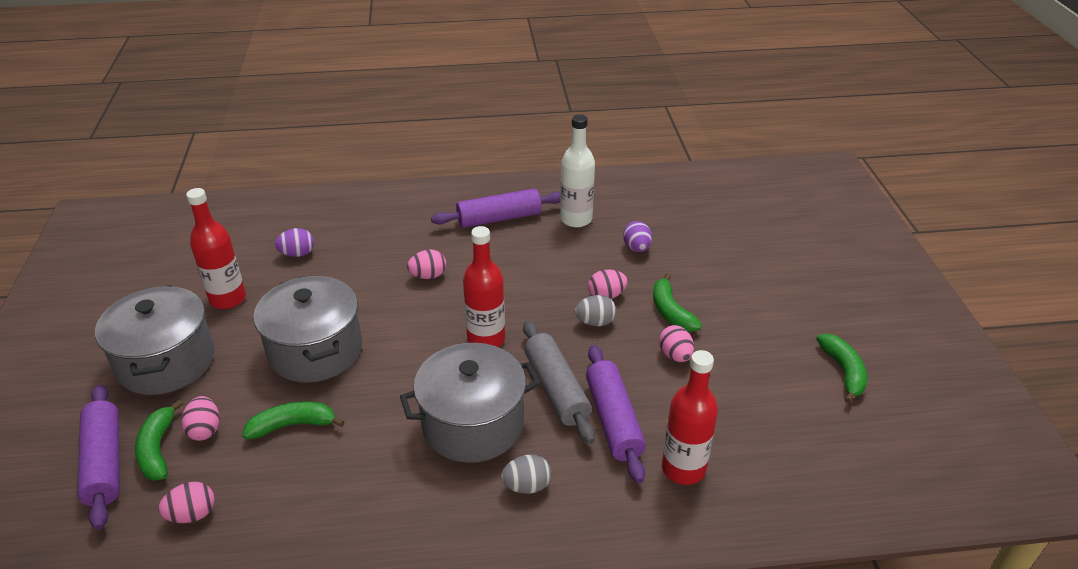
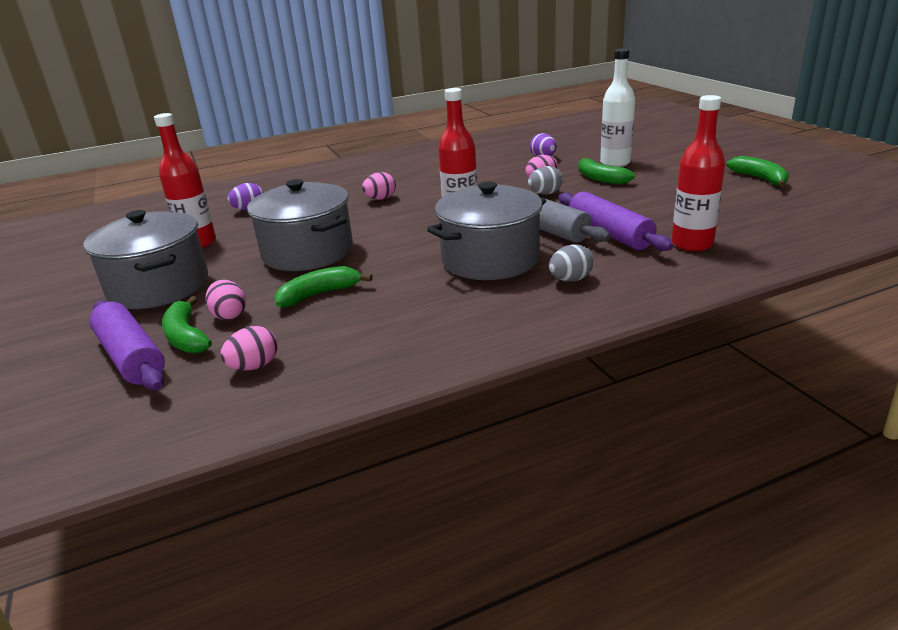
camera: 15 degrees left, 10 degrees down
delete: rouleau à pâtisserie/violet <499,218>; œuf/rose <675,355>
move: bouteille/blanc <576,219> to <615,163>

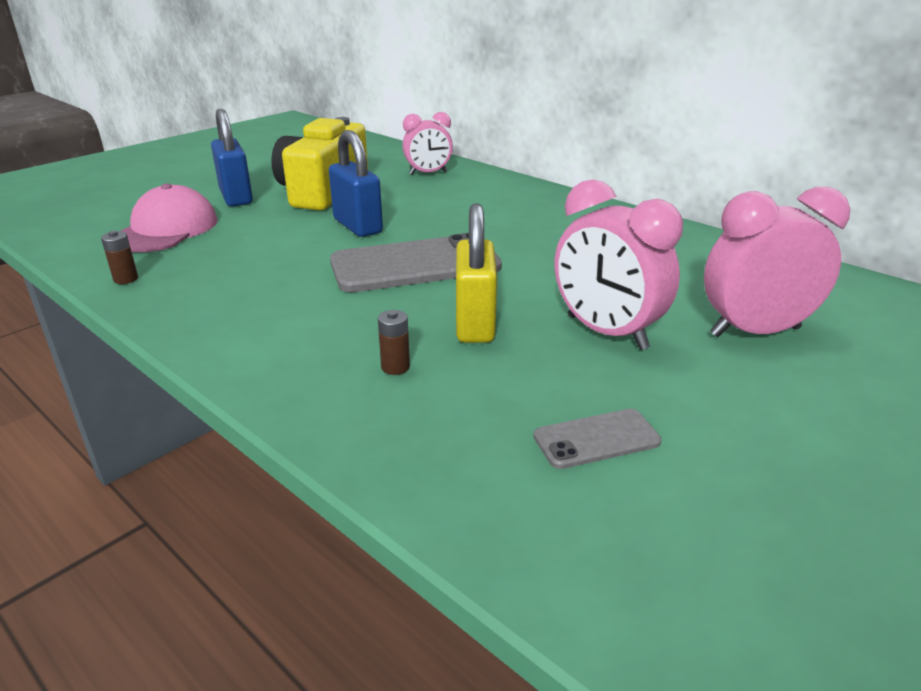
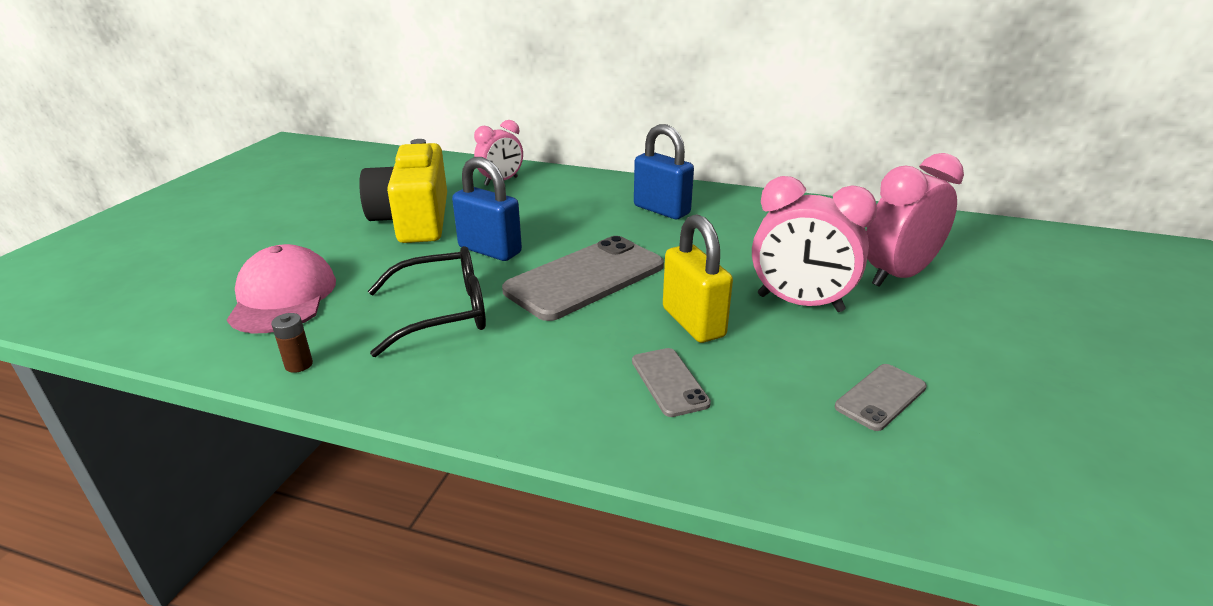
camera: 25 degrees left, 0 degrees up
insert: lunettes/noir <443,313>
move: cadenas/bleu <236,197> to <661,210>
replace: pile/marron <395,367> to téléphone/gris <669,382>

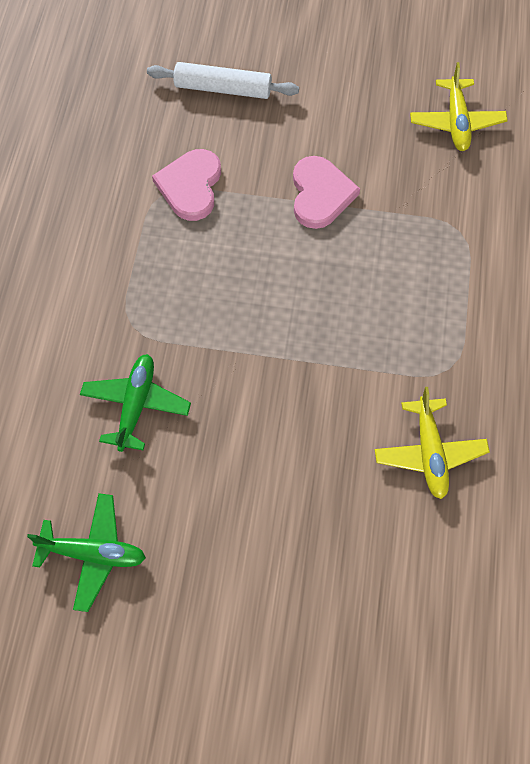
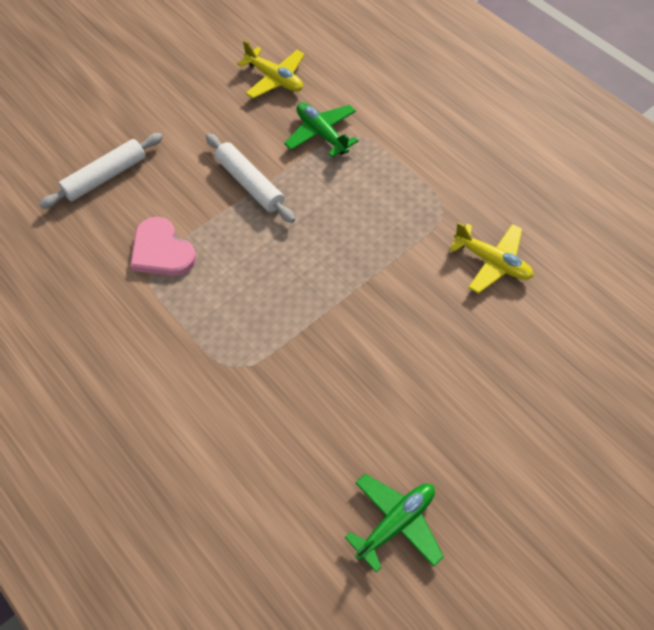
camera: 50 degrees left, 5 degrees down
move: avion/vert <136,405> to <321,134>
replace: cœur/rose <320,194> to rouleau à pâtisserie/blanc <249,184>

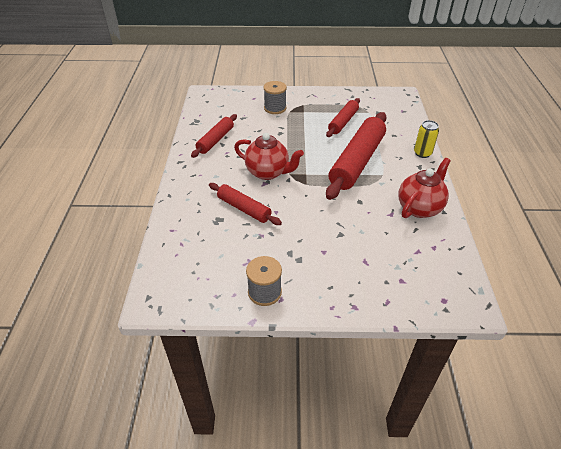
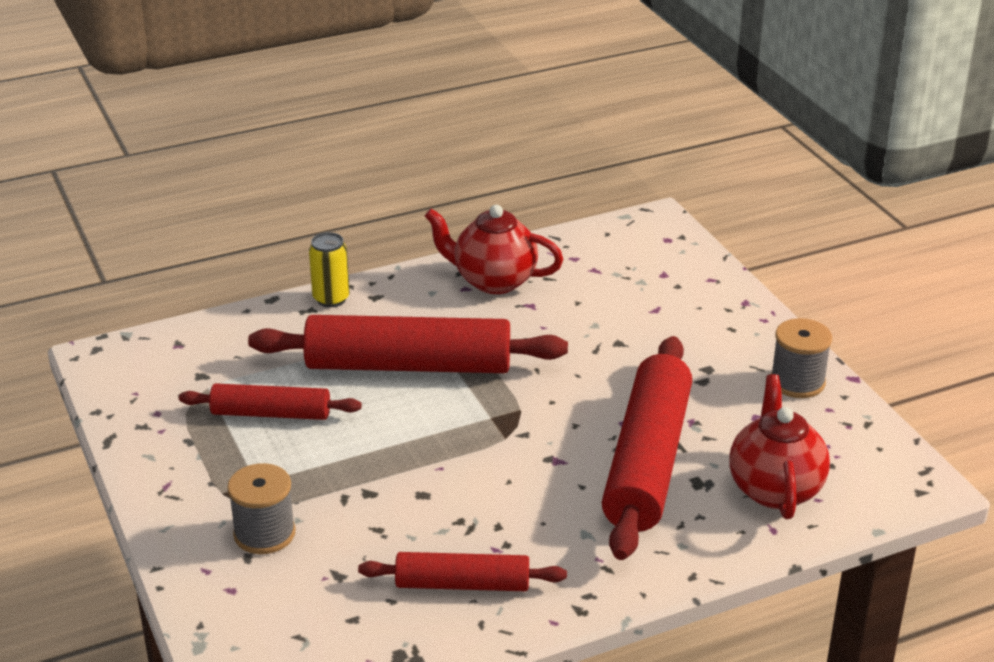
camera: 115 degrees left, 10 degrees down
move: théière/rouge <268,172> to <774,489>
resize: rouleau à pâtisserie/rouge <244,208> = <647,461> x1.80

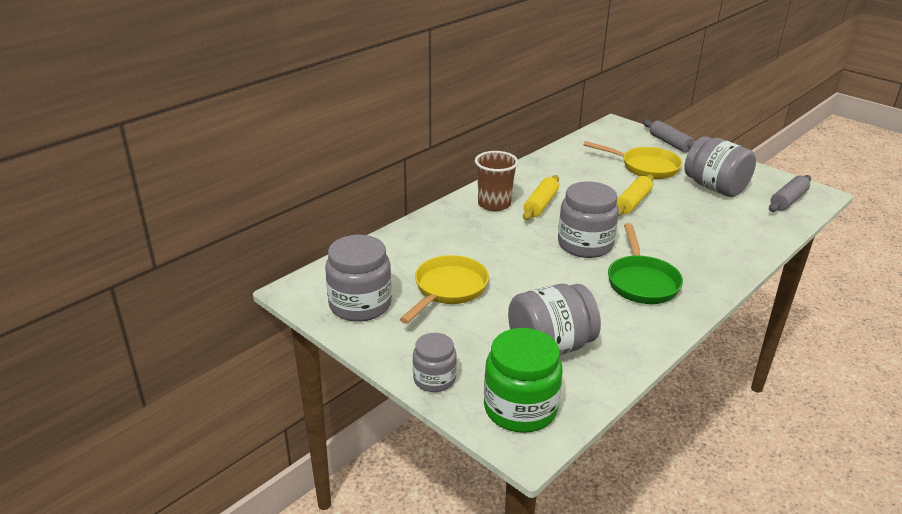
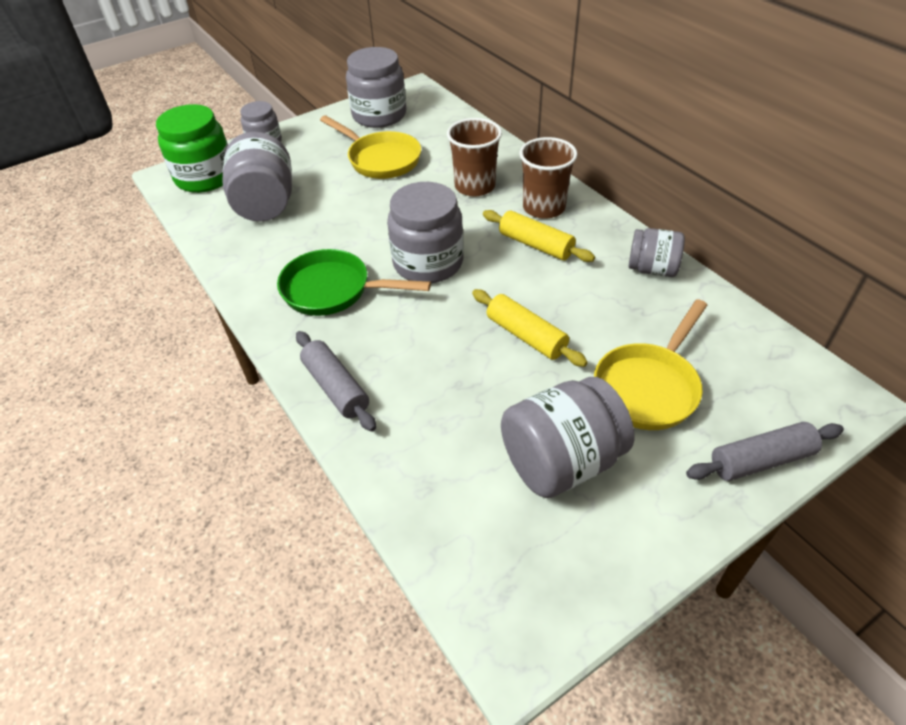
camera: 105 degrees right, 15 degrees up
insert: gobelet/marron <475,186>; bocal/gris <652,269>
move: rouleau à pâtisserie/gris <788,200> to <336,388>

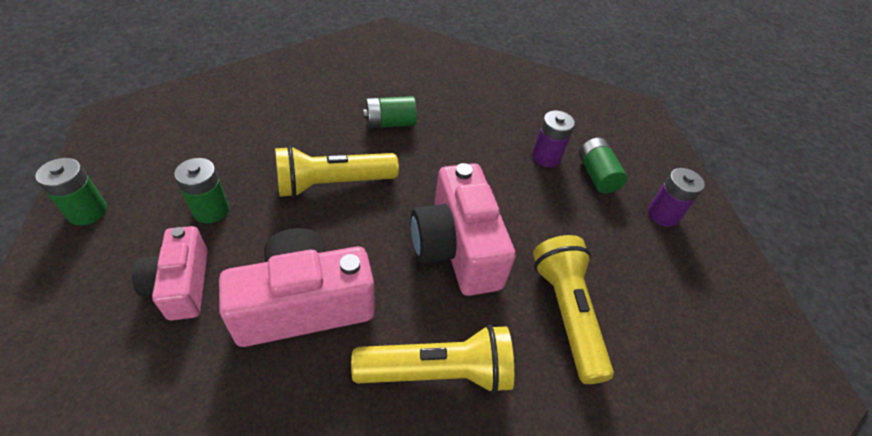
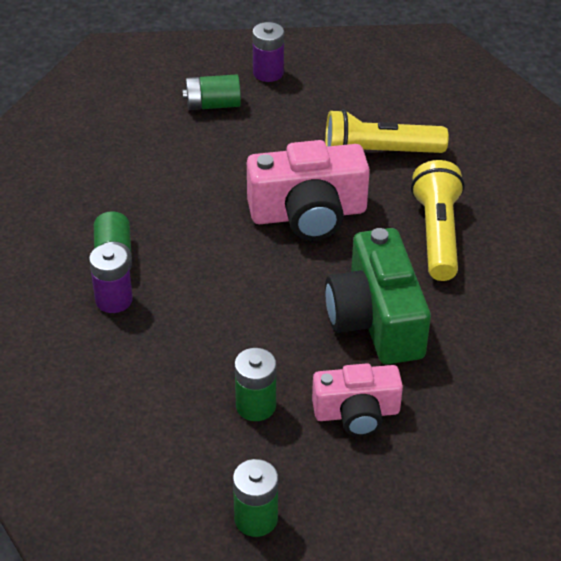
camera: 80 degrees left, 5 degrees down
delete: lampe de poche/jaune <333,183>
move: pile/violet <546,157> to <114,300>
recolor: appareil photo/rose <304,304> to appareil photo/vert <376,319>

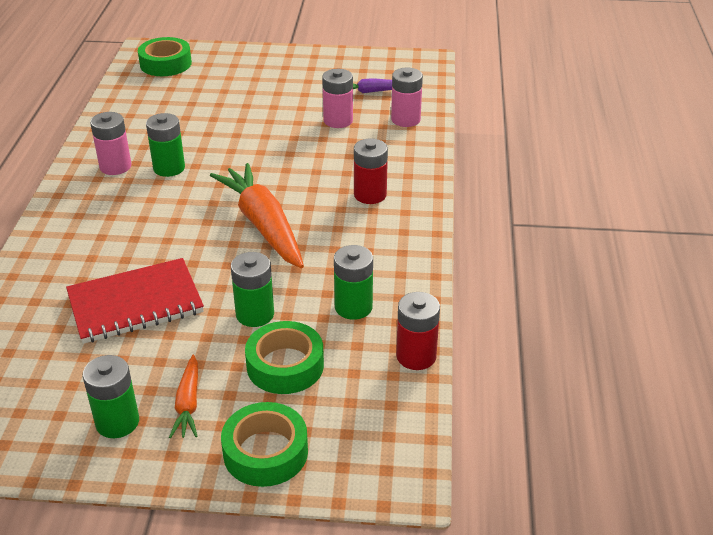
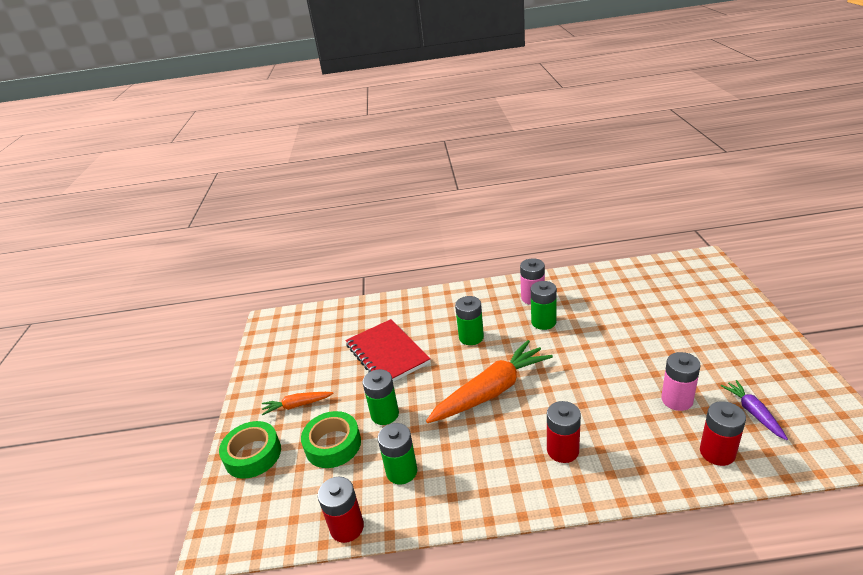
camera: 85 degrees right, 5 degrees down
delete: ruban adhésif/vert <165,64>
move: pile/vert <117,422> to <471,337>
recolor: pile/rose <405,119> to pile/rouge <717,452>

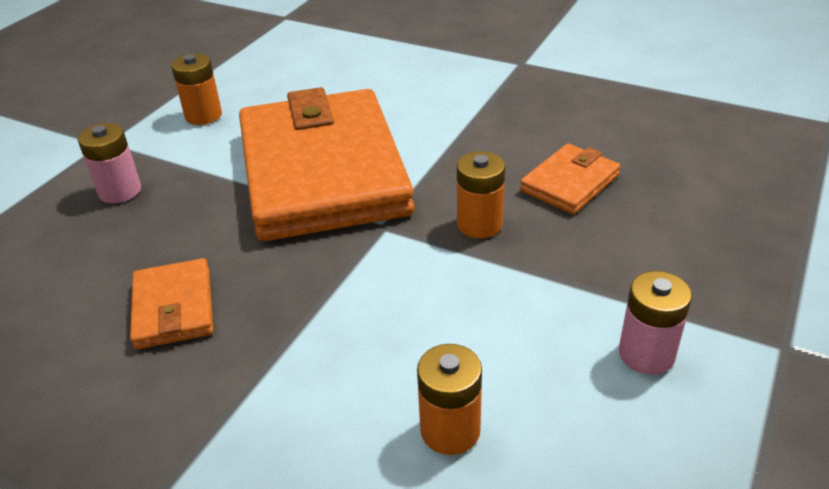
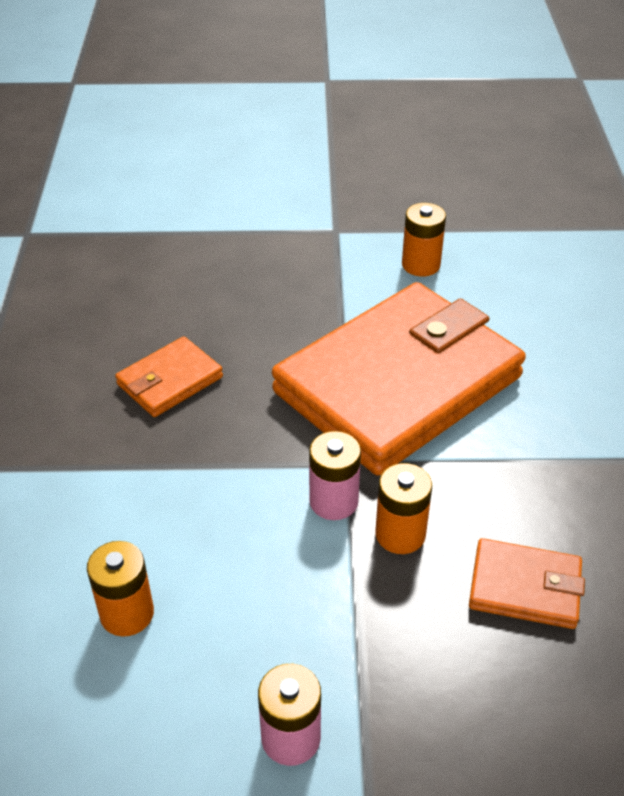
camera: 60 degrees right, 5 degrees up
move: pile/rose <120,191> to <333,501>

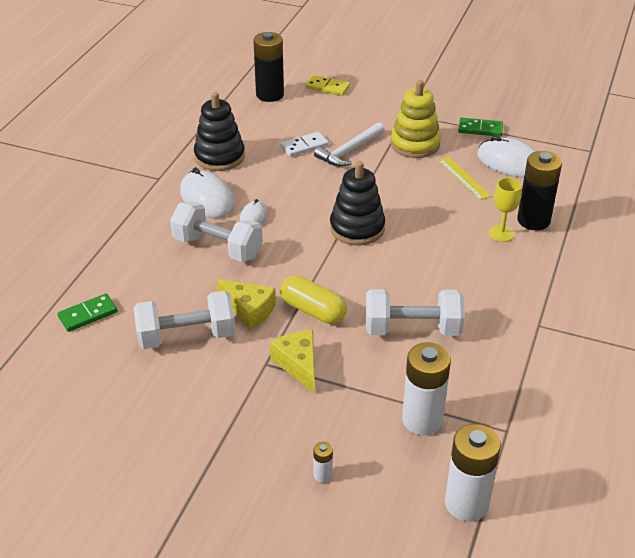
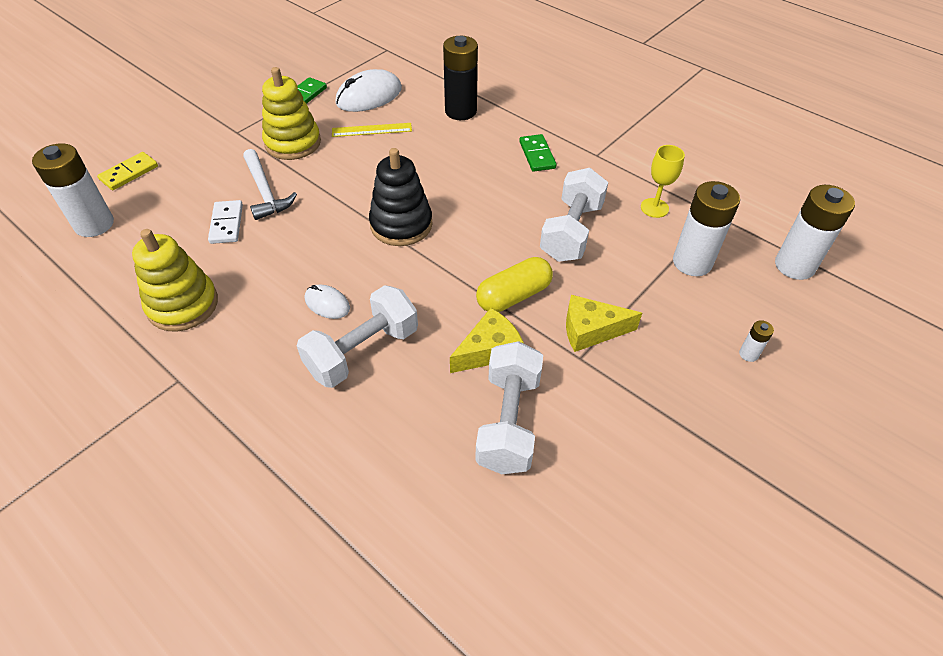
camera: 70 degrees left, 10 degrees up
delete: souris/blanc <207,198>
move: domino/vert <88,314> to <537,155>; verre à pied/jaune <501,233> to <654,208>
recolor: pile/noir <270,95> to pile/blanc <94,224>; jouet à empiler/noir <219,157> to jouet à empiler/jaune <183,305>

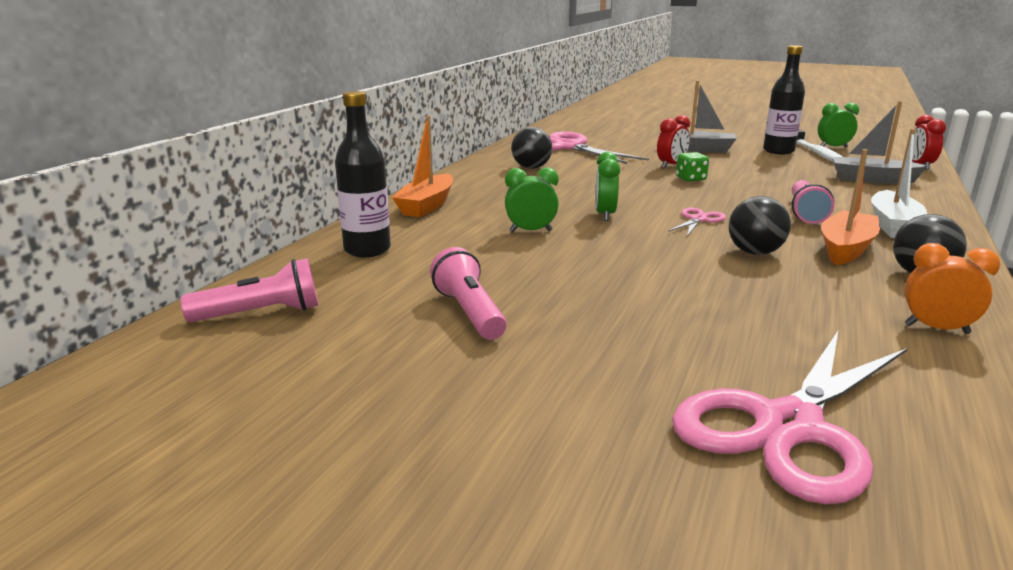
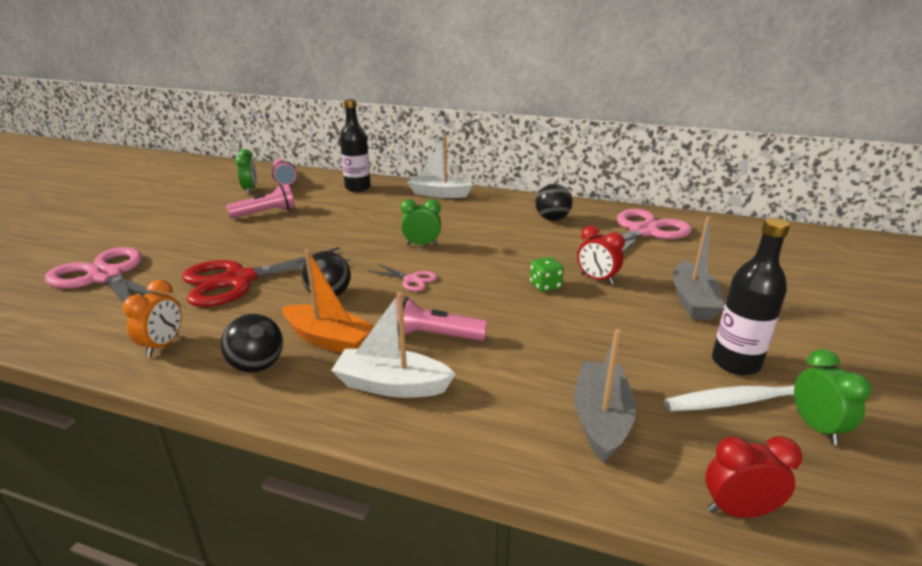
camera: 85 degrees right, 5 degrees up
insert: ciseaux/rouge <239,280>
move: réveil/vert <531,231> to <250,190>
recolor: bateau/orange <427,206> to bateau/blanc <438,194>

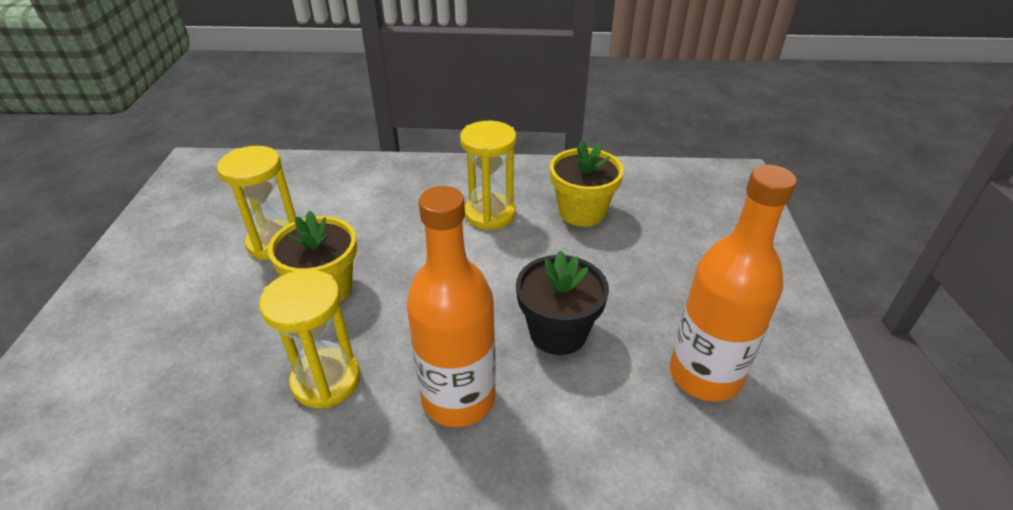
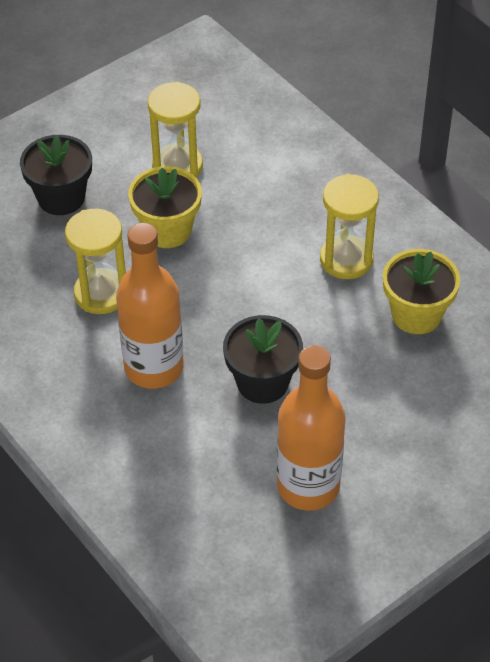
camera: 50 degrees right, 10 degrees up
insert: pot de fleurs/noir <61,198>

